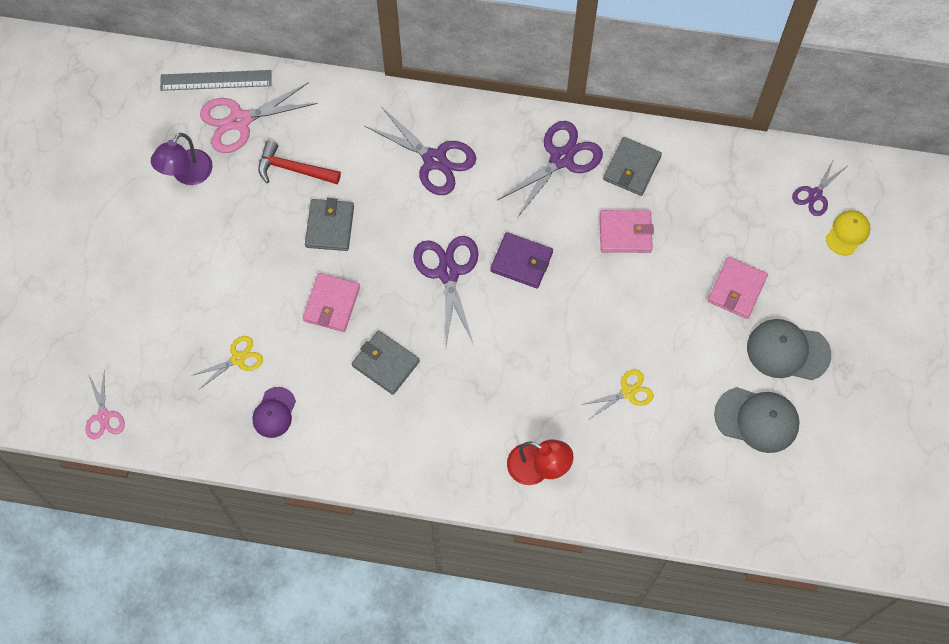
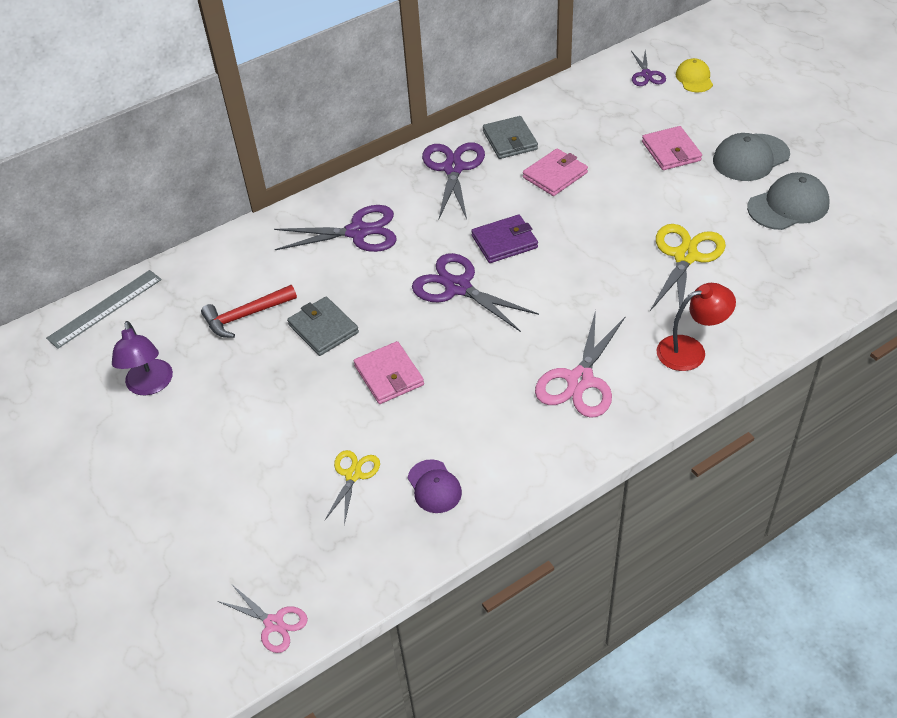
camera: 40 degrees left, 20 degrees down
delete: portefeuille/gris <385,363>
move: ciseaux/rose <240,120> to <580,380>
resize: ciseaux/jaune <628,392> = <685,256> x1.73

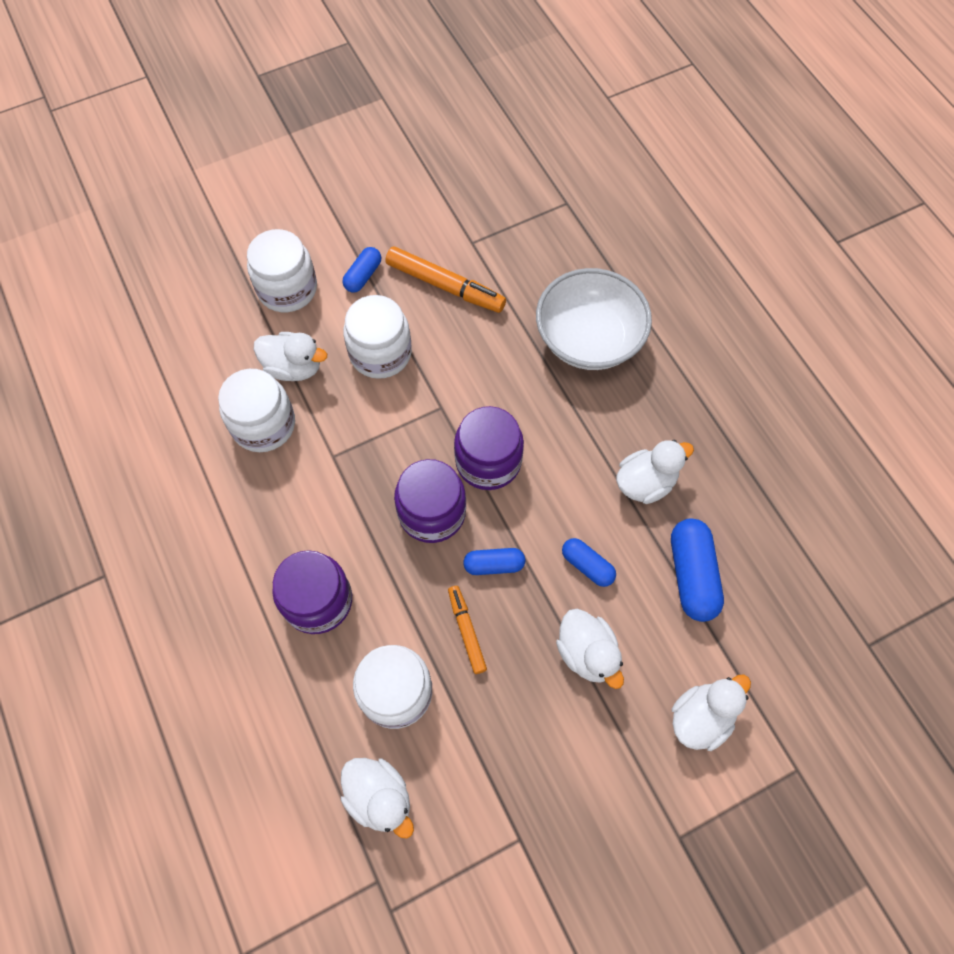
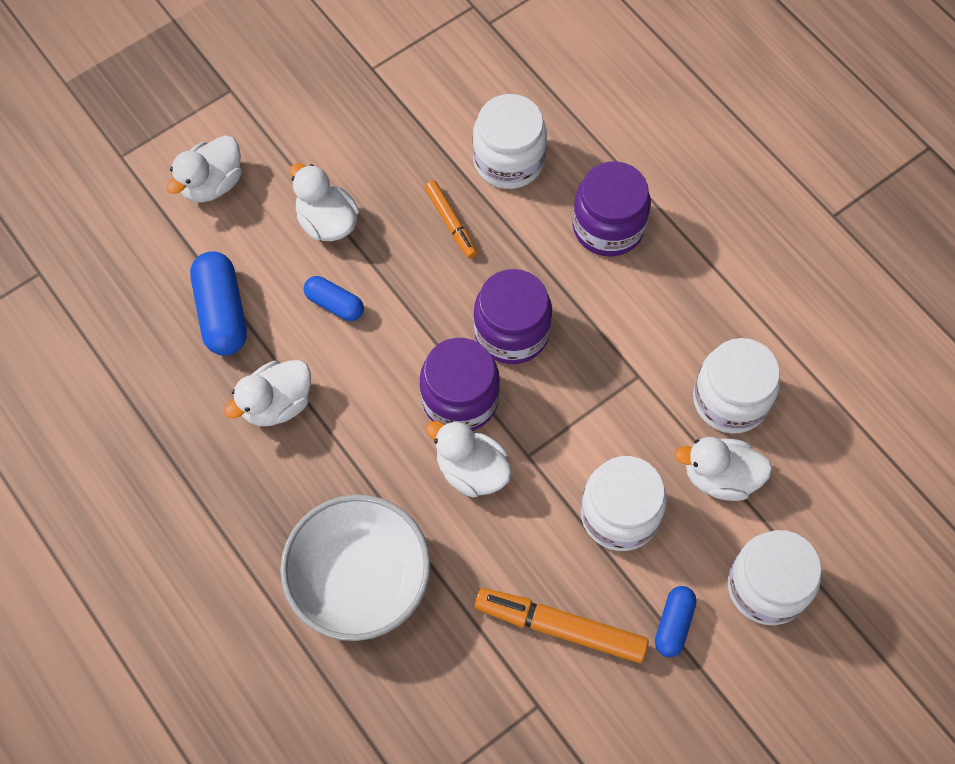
camera: 170 degrees right, 0 degrees up
delete: gélule/bleu <494,565>
move: canard/blanc <379,797> to <471,470>

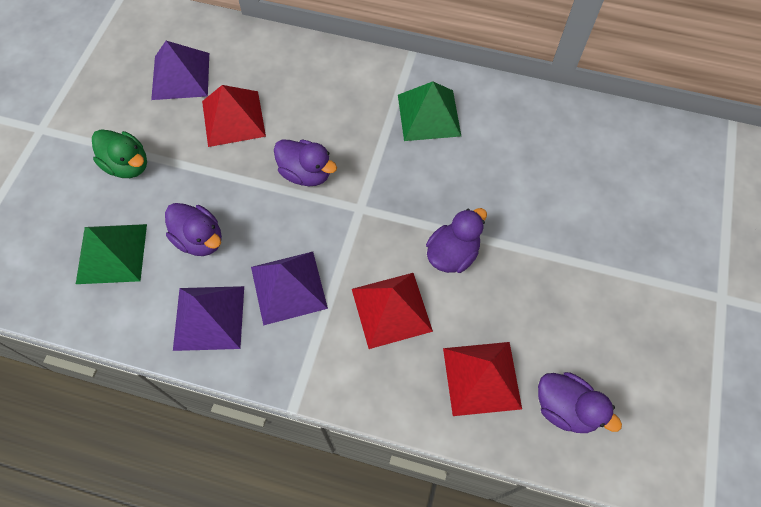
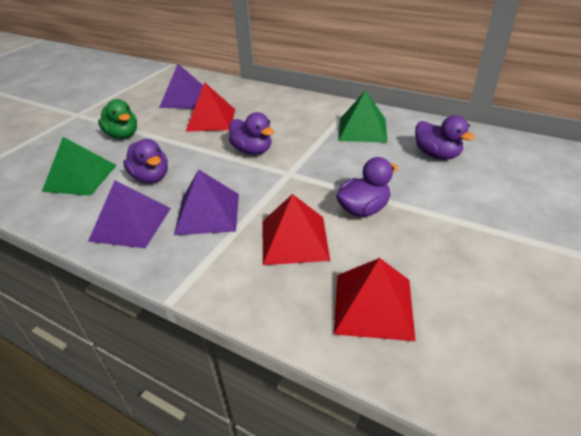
camera: 15 degrees right, 25 degrees down
move: canard/violet <565,408> to <437,155>

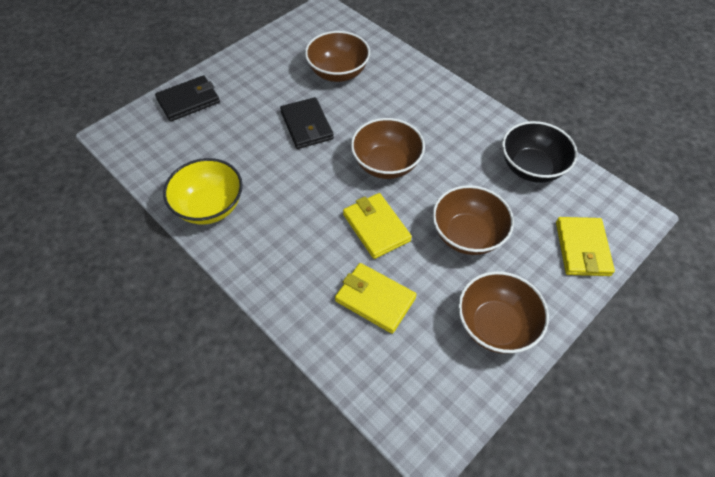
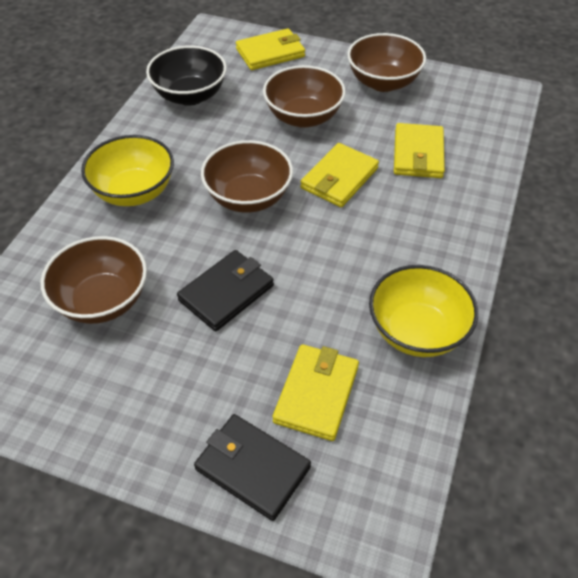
camera: 115 degrees left, 5 degrees down
insert: bol/jaune <134,192>; portefeuille/jaune <316,394>

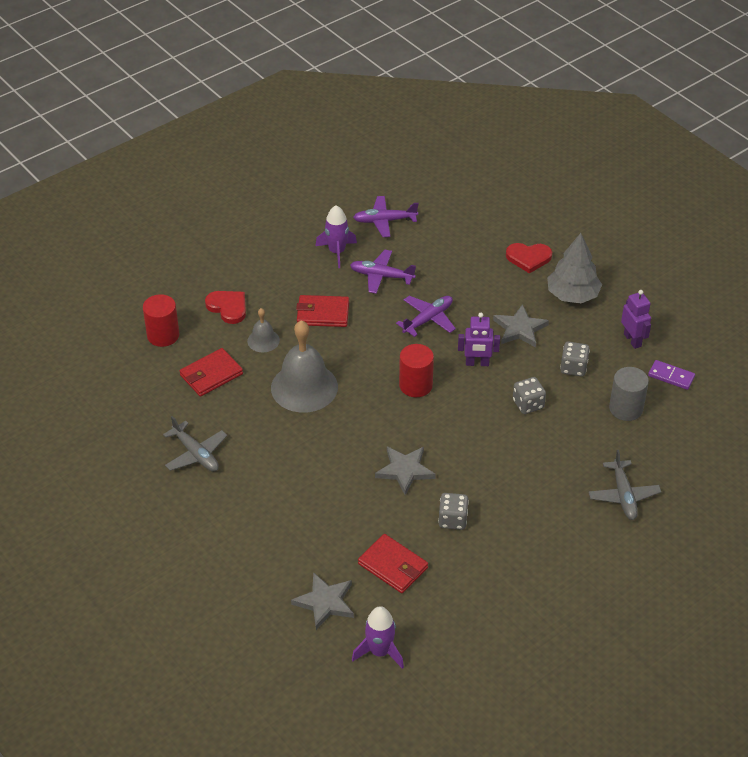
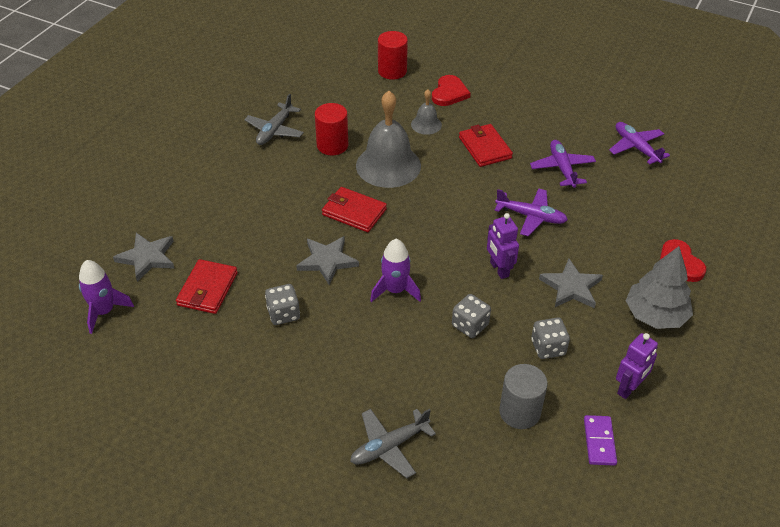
camera: 65 degrees right, 0 degrees up
move: cylindre/rouge <415,385> to <332,145>; portefeuille/rouge <211,375> to <354,212>; fusée/violet <337,252> to <395,290>

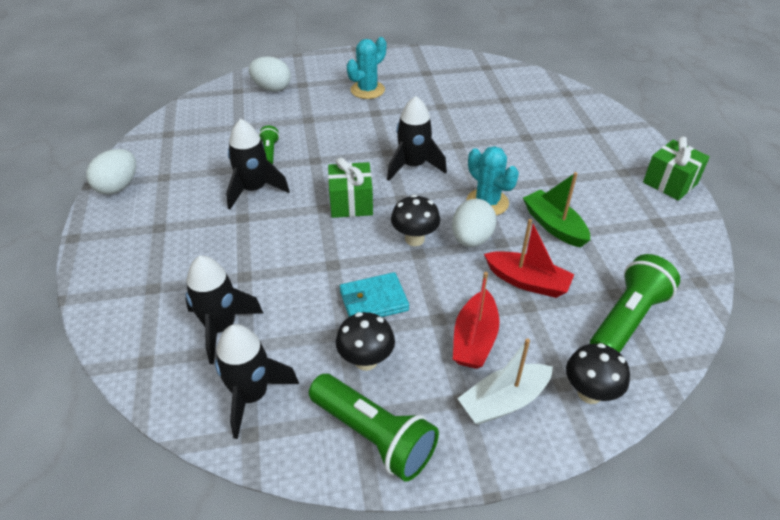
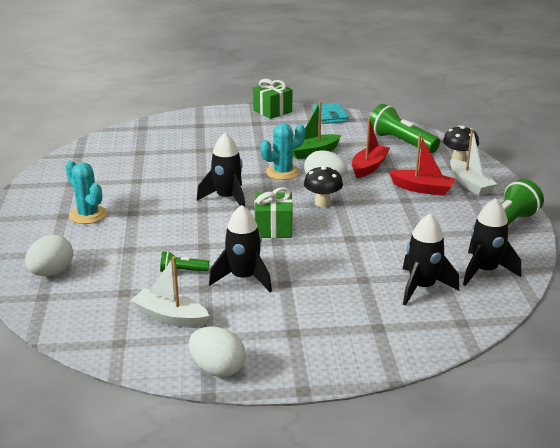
camera: 85 degrees left, 15 degrees down
delete: champignon/noir <366,360>
insert: bateau/blanc <170,317>
move: portefeuille/turquoise <374,301> to <330,116>

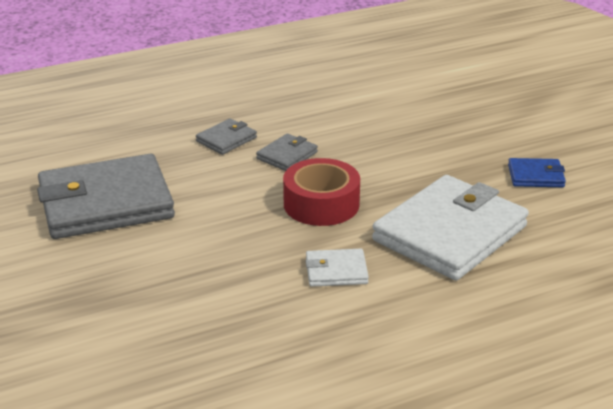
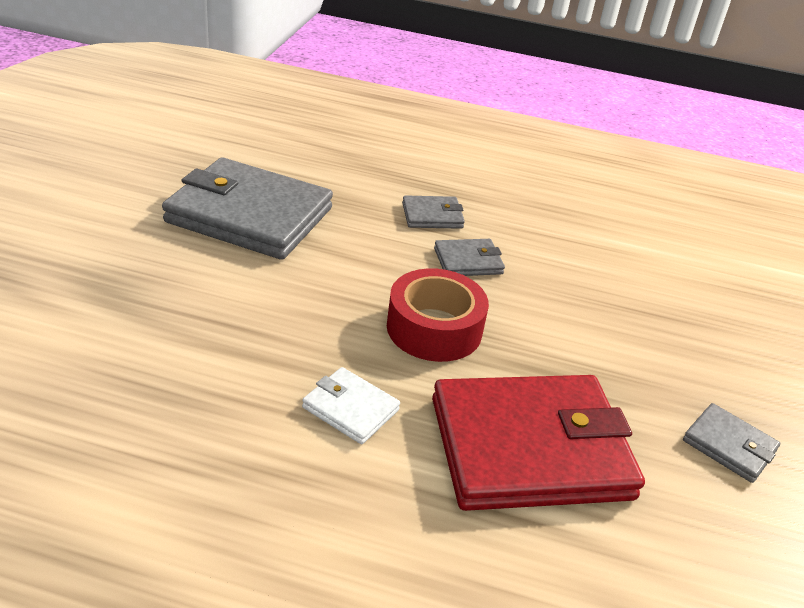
camera: 35 degrees right, 5 degrees up
recolor: portefeuille/blanc <450,233> to portefeuille/rouge <530,448>; portefeuille/bleu <535,176> to portefeuille/gris <729,446>

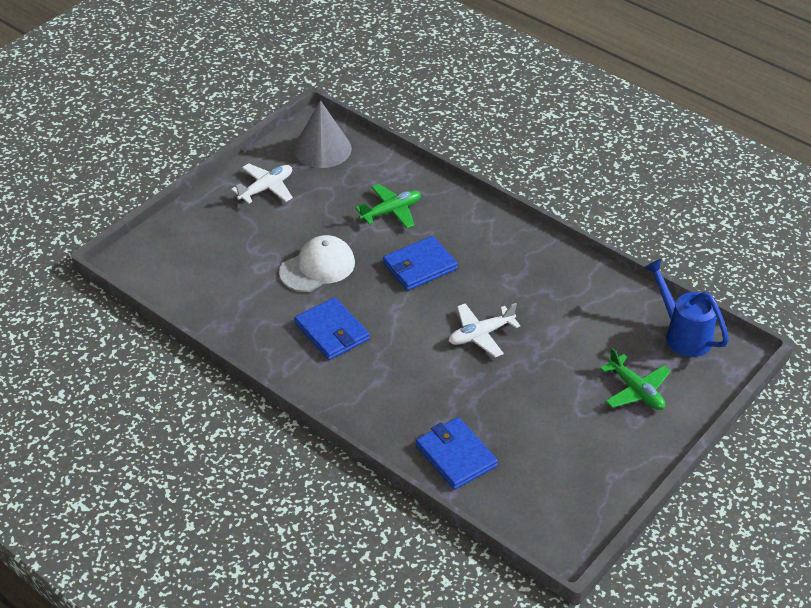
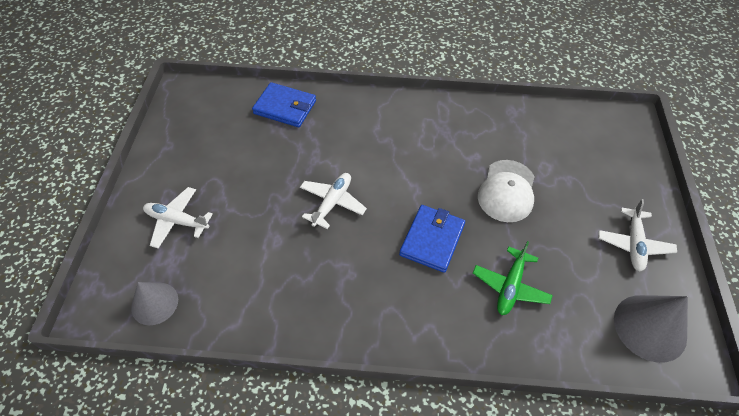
camera: 145 degrees right, 10 degrees up
delete: portefeuille/bleu <332,332>
replace: arrosoir/bleu <682,334> to cône/gris <154,303>
recolor: avion/vert <636,390> to avion/blanc <177,221>

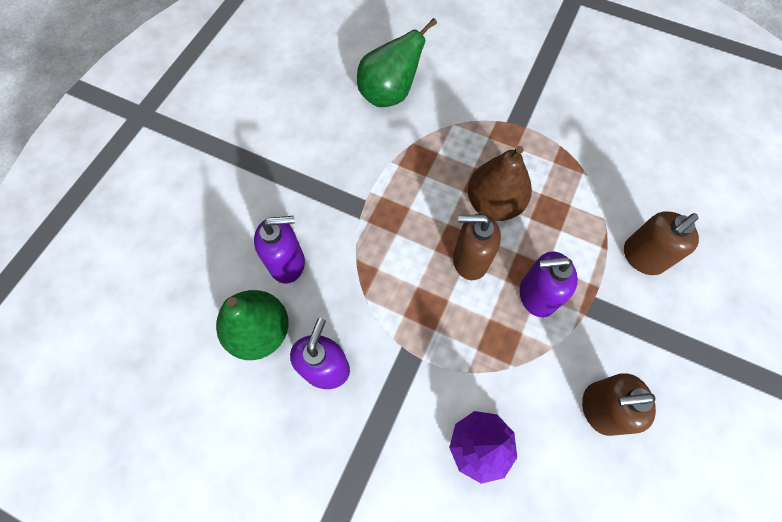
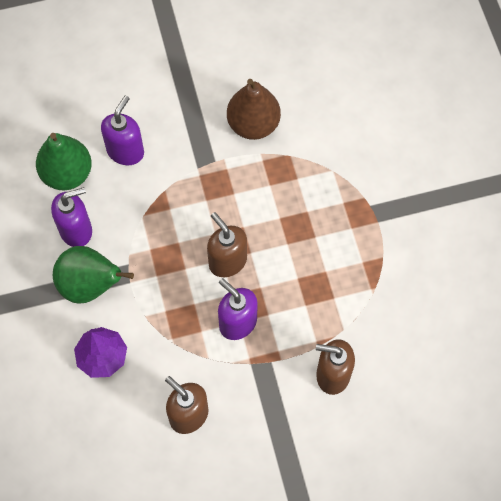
camera: 50 degrees right, 0 degrees up
move: poire/vert <389,94> to <90,285>; poire/marron <493,203> to <253,124>
rotate: distributeur de savon/violet <287,263> = <125,151> 105 degrees counterclockwise

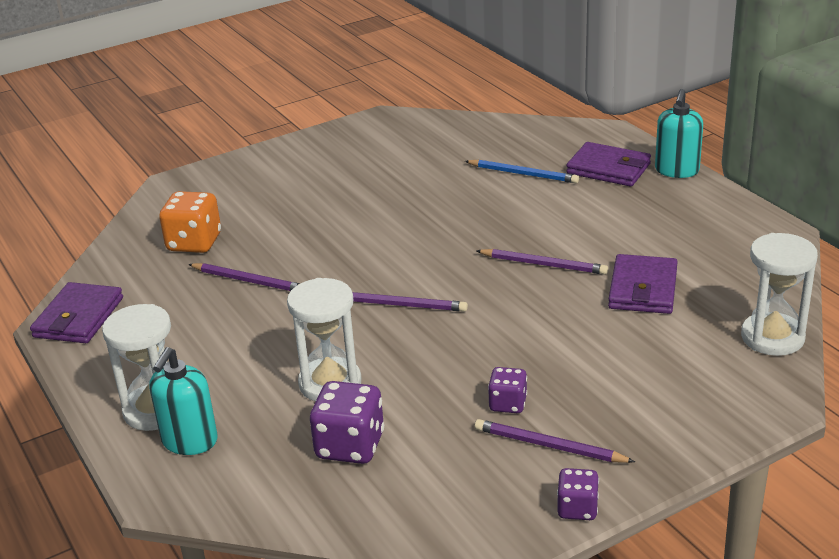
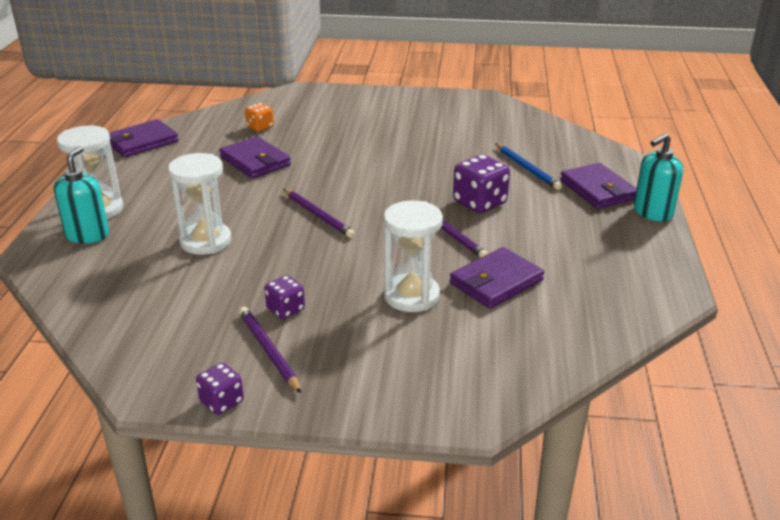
camera: 35 degrees right, 0 degrees up
move: sablier/blanc <772,337> to <411,296>; dé/violet <350,446> to <479,203>
replace: crayon/violet <249,281> to portefeuille/violet <255,161>
rotate: distributeur de savon/turquoise <189,441> = <87,235> 135 degrees clockwise
resize: dé/orange <194,243> = <260,127> x0.59

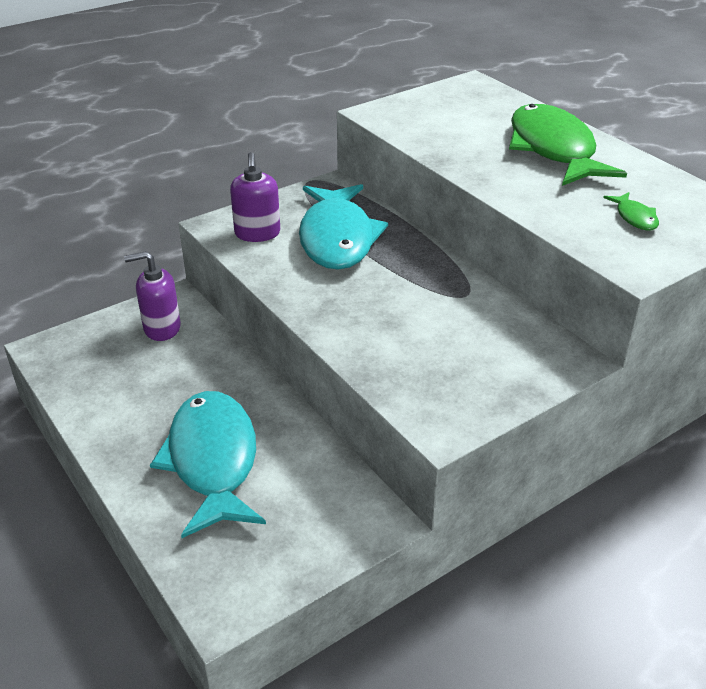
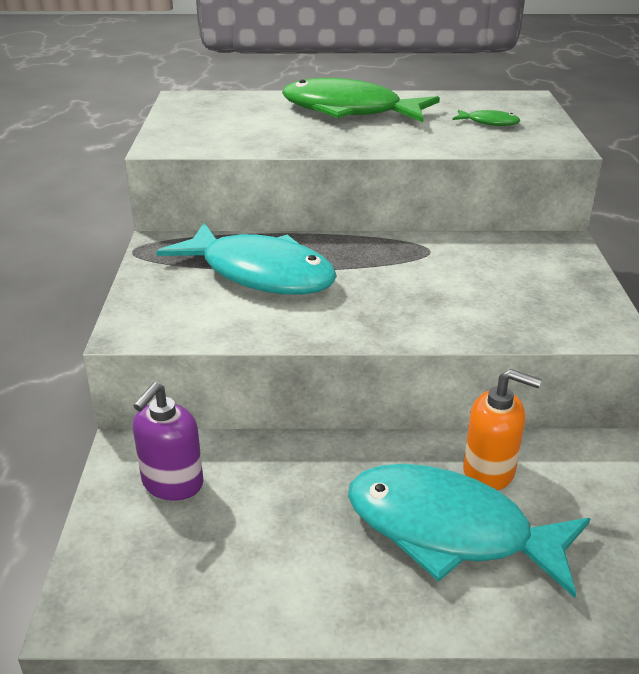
camera: 55 degrees left, 5 degrees down
delete: distributeur de savon/violet <257,234>
insert: distributeur de savon/orange <489,471>

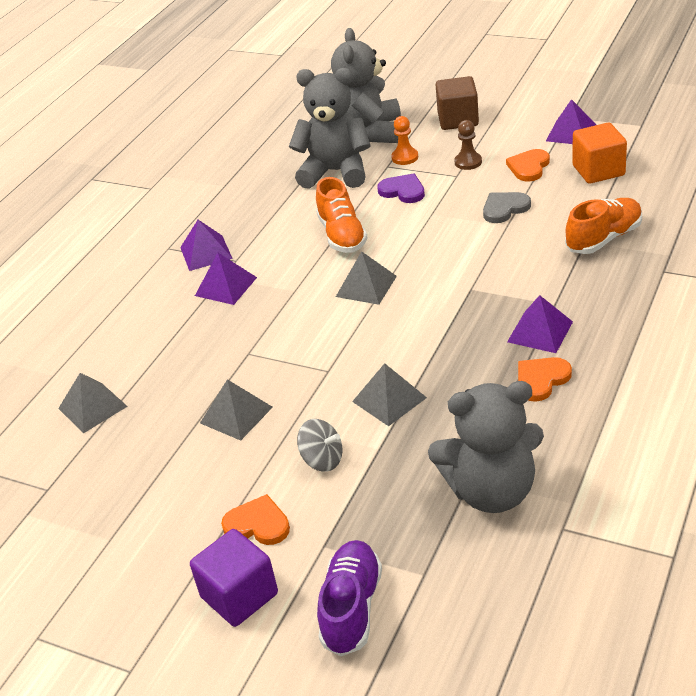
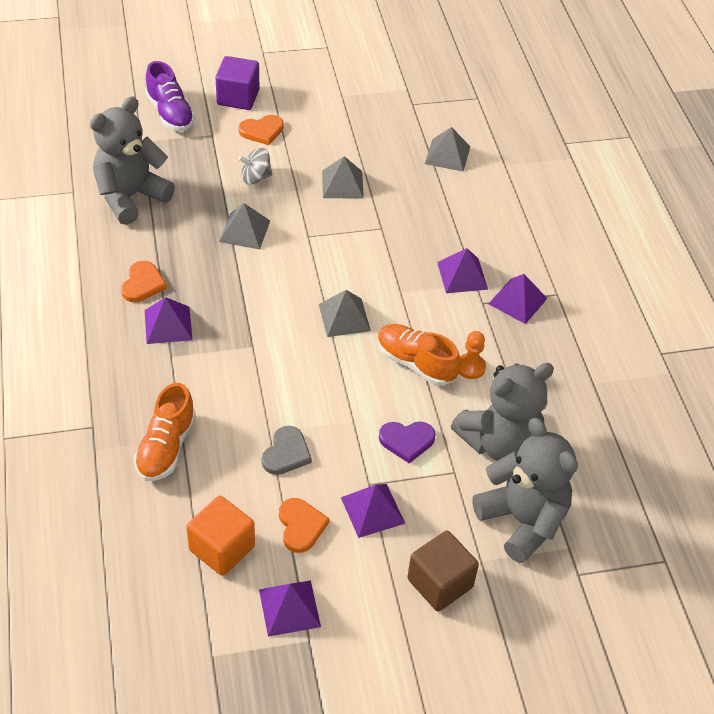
camera: 135 degrees right, 10 degrees up
move: pion/orange <405,157> to <470,367>
replace: pion/marron <468,162> to pyramide/violet <372,510>

